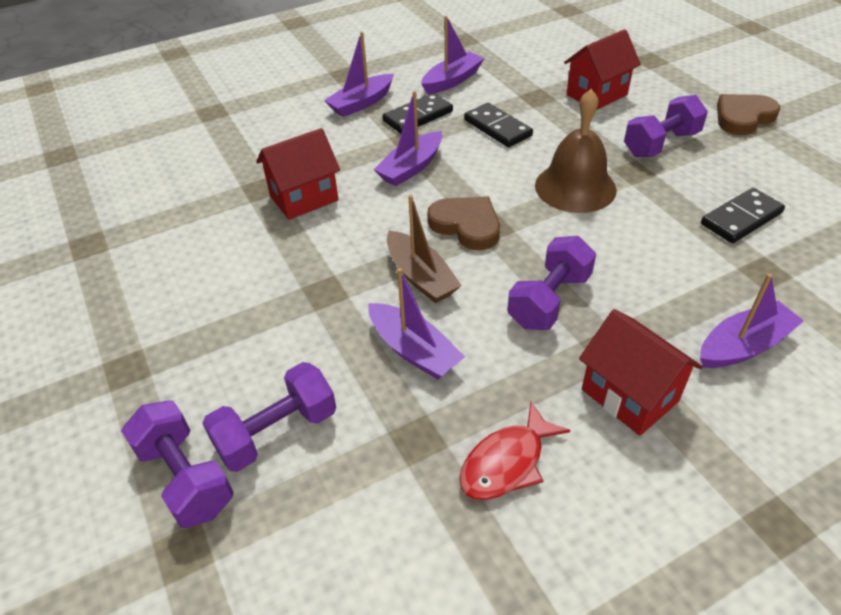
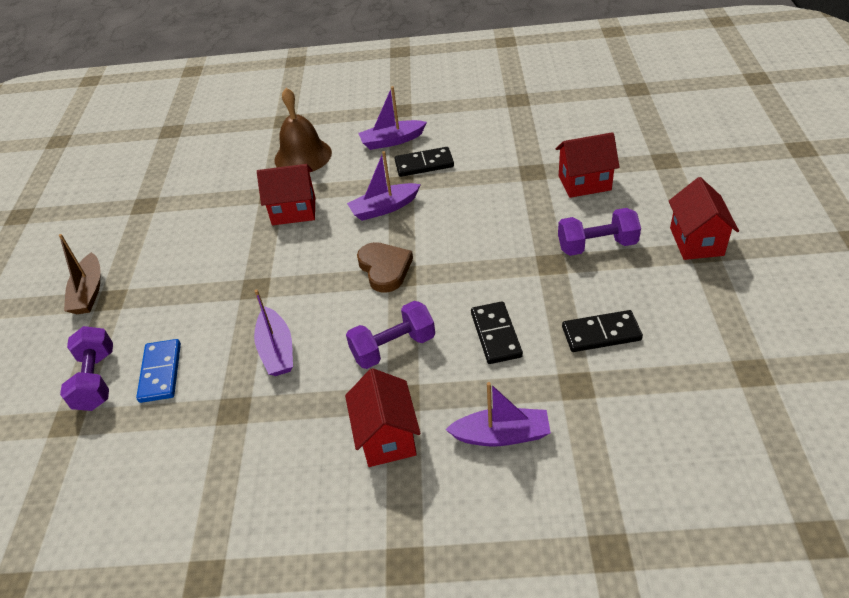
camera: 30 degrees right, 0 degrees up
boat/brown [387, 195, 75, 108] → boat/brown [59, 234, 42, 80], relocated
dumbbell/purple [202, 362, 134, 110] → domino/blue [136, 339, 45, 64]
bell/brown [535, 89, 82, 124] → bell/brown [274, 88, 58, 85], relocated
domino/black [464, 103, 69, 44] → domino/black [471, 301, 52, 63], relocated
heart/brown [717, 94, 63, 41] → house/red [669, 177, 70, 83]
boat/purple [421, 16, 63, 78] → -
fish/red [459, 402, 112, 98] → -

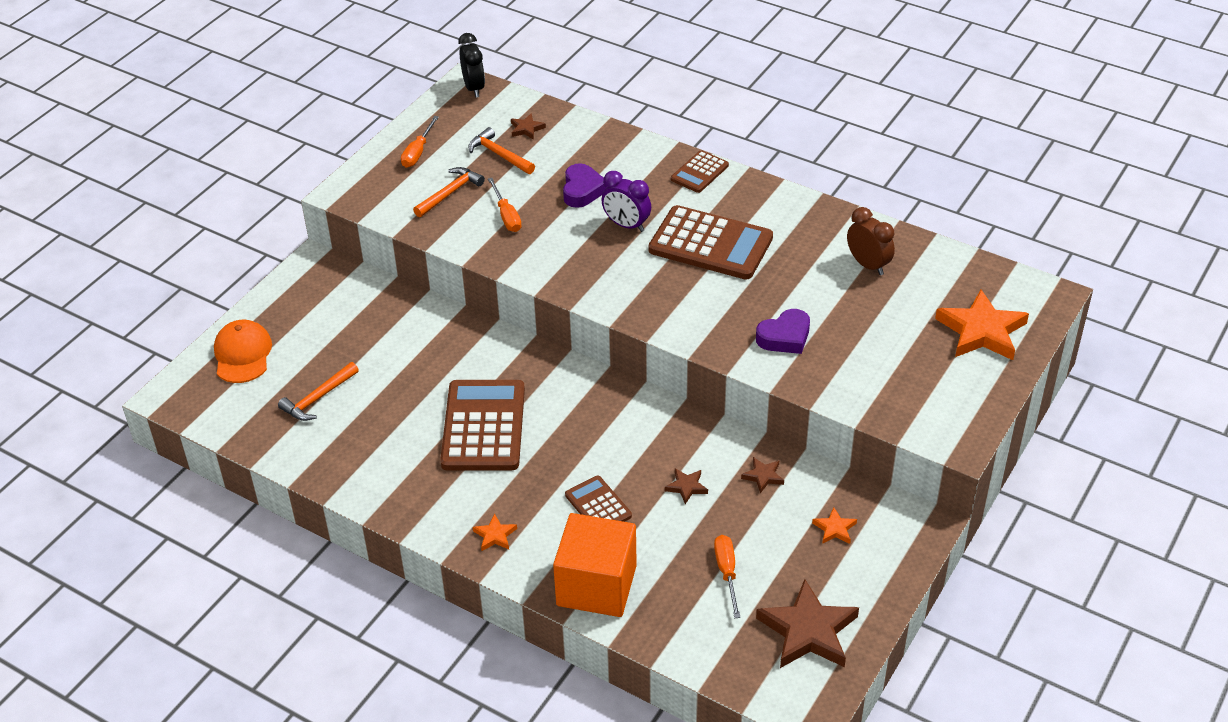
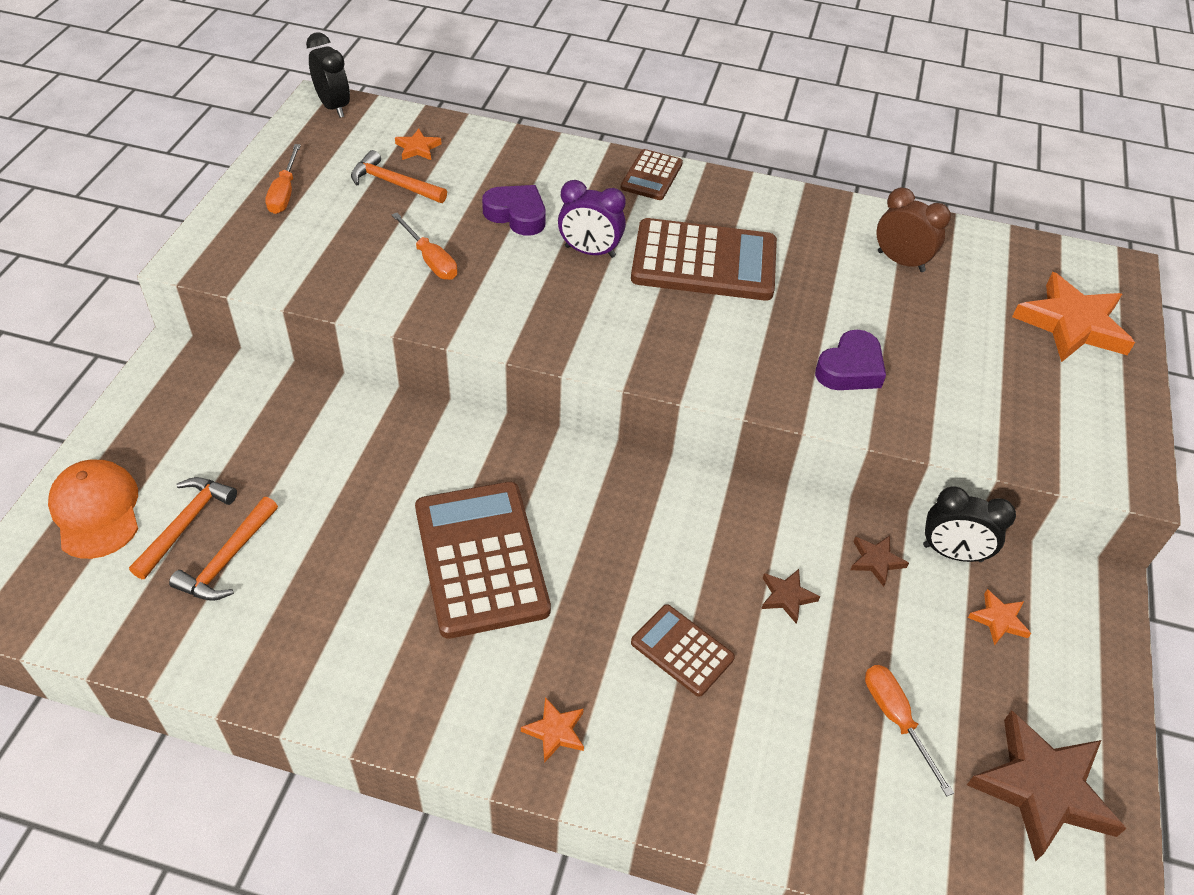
camera: 20 degrees left, 5 degrees up
hammer/orange [413, 167, 72, 50] → hammer/orange [129, 477, 108, 102], relocated
star/brown [511, 113, 35, 27] → star/orange [395, 128, 46, 32]
heart/purple [563, 163, 44, 45] → heart/purple [482, 185, 64, 51], 45 degrees counterclockwise
- → clock/black [923, 486, 93, 76]
cube/orange [553, 513, 84, 104] → -

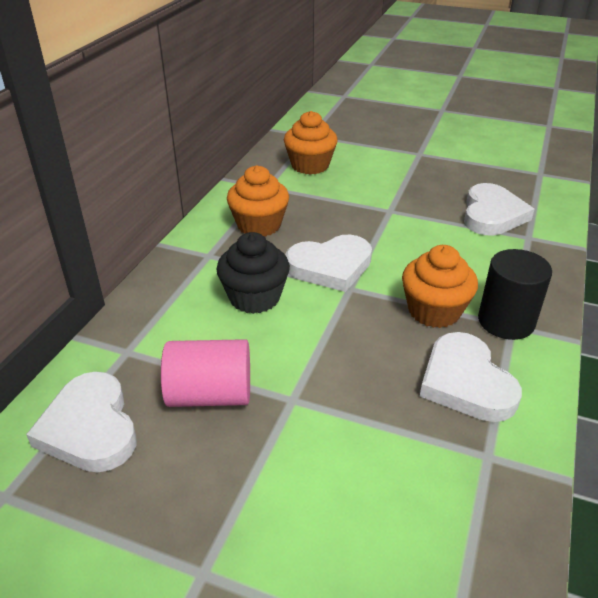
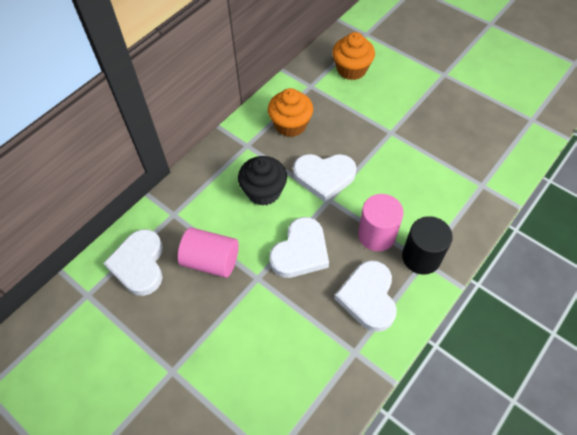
camera: 20 degrees right, 20 degrees up
heart/white [464, 183, 71, 53] → heart/white [269, 217, 60, 61], relocated
cupcake/orange [402, 245, 76, 83] → cylinder/pink [358, 194, 46, 57]

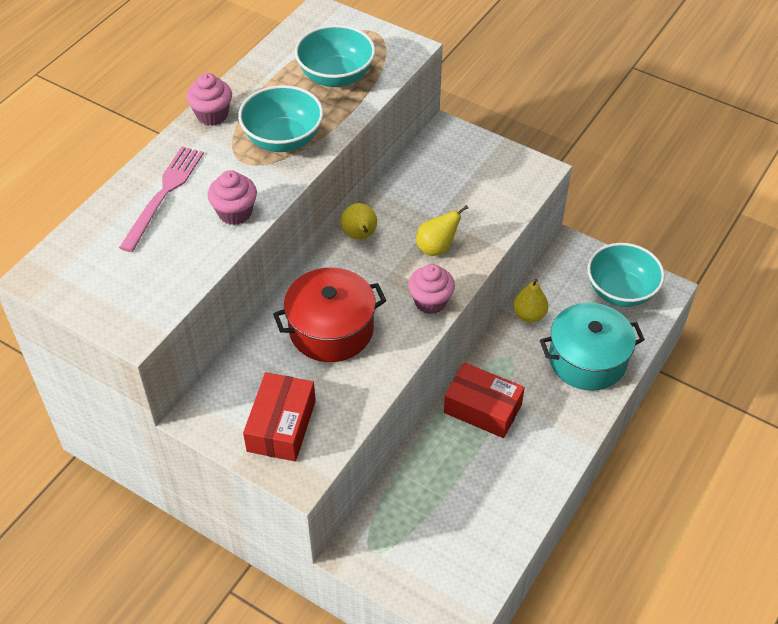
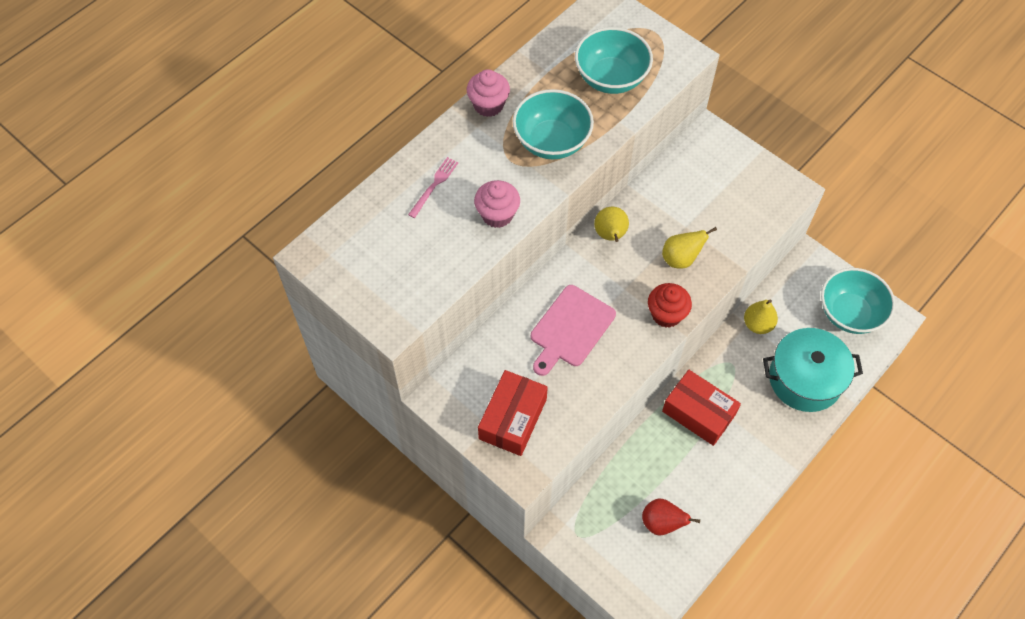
camera: 10 degrees right, 10 degrees up
fork/pink [119, 146, 85, 106] → fork/pink [408, 157, 50, 61], x0.57
pot/red [273, 267, 113, 95] → cutting board/pink [531, 285, 85, 91]
- → pear/red [642, 498, 58, 37]
cupcake/pink [408, 264, 47, 50] → cupcake/red [648, 283, 44, 45]

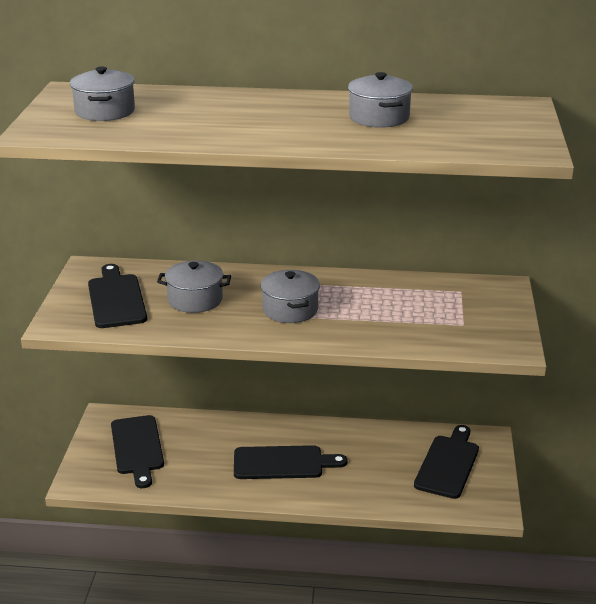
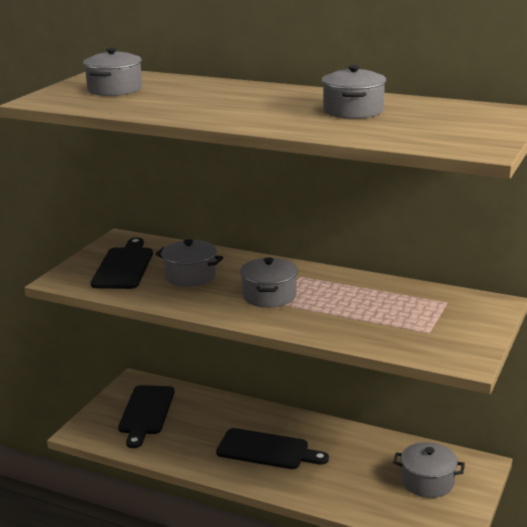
camera: 20 degrees right, 5 degrees down
cutting board/black [414, 425, 65, 74] → pot/grey [393, 442, 72, 56]

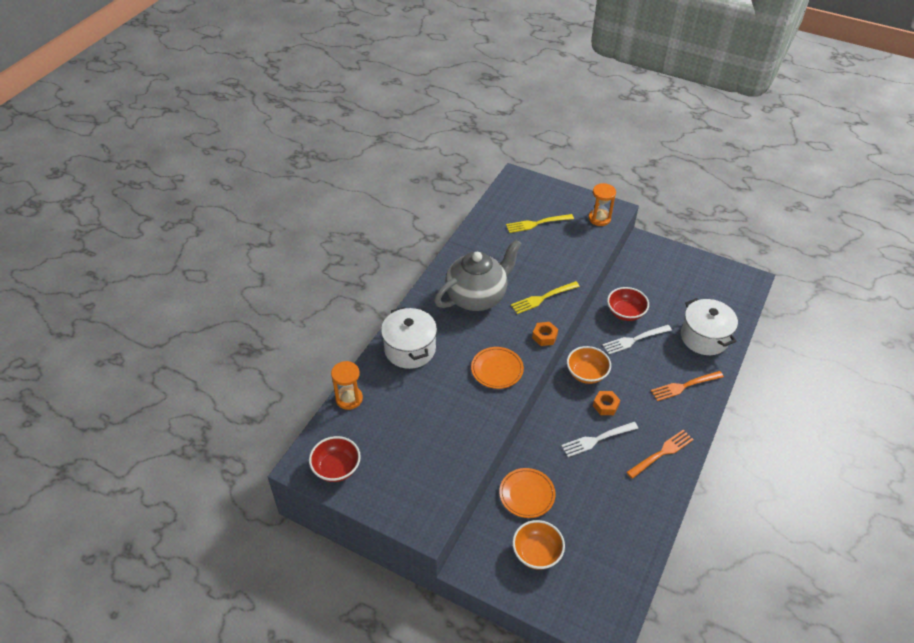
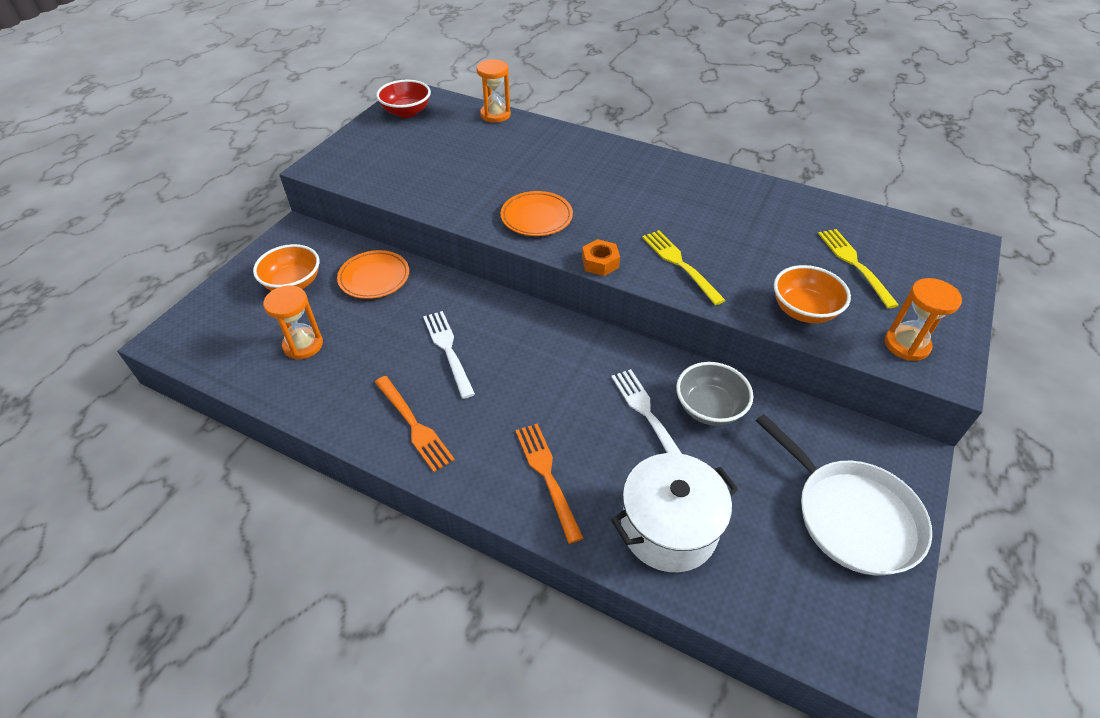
camera: 90 degrees right, 0 degrees up
- → hourglass/orange [263, 286, 60, 74]
bowl/red [607, 287, 42, 34] → bowl/grey [676, 362, 77, 64]
- → pan/white [756, 414, 176, 161]
bowl/orange [567, 346, 44, 38] → bowl/orange [774, 265, 77, 58], relocated
pot/white [381, 307, 56, 62] → -
teapot/grey [434, 239, 88, 72] → -
nut/orange [593, 391, 27, 24] → -

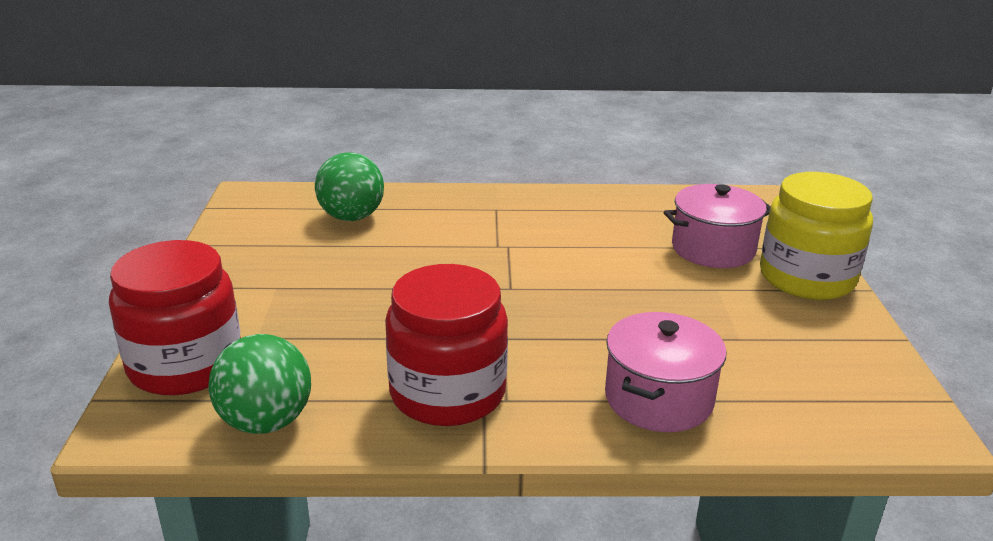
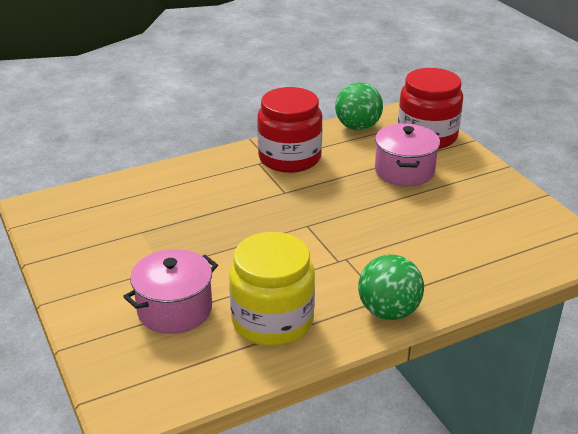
camera: 155 degrees right, 5 degrees up
jar/yellow [760, 172, 113, 128] → jar/yellow [229, 232, 86, 114], relocated
ball/green [315, 152, 69, 69] → ball/green [358, 254, 66, 66], relocated
pot/pink [605, 312, 121, 120] → pot/pink [375, 123, 65, 63], relocated

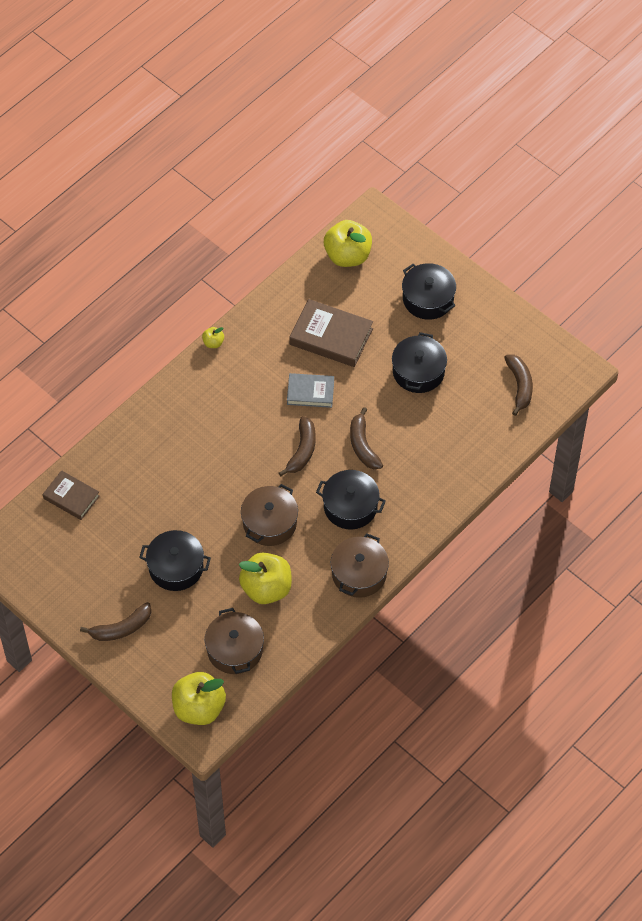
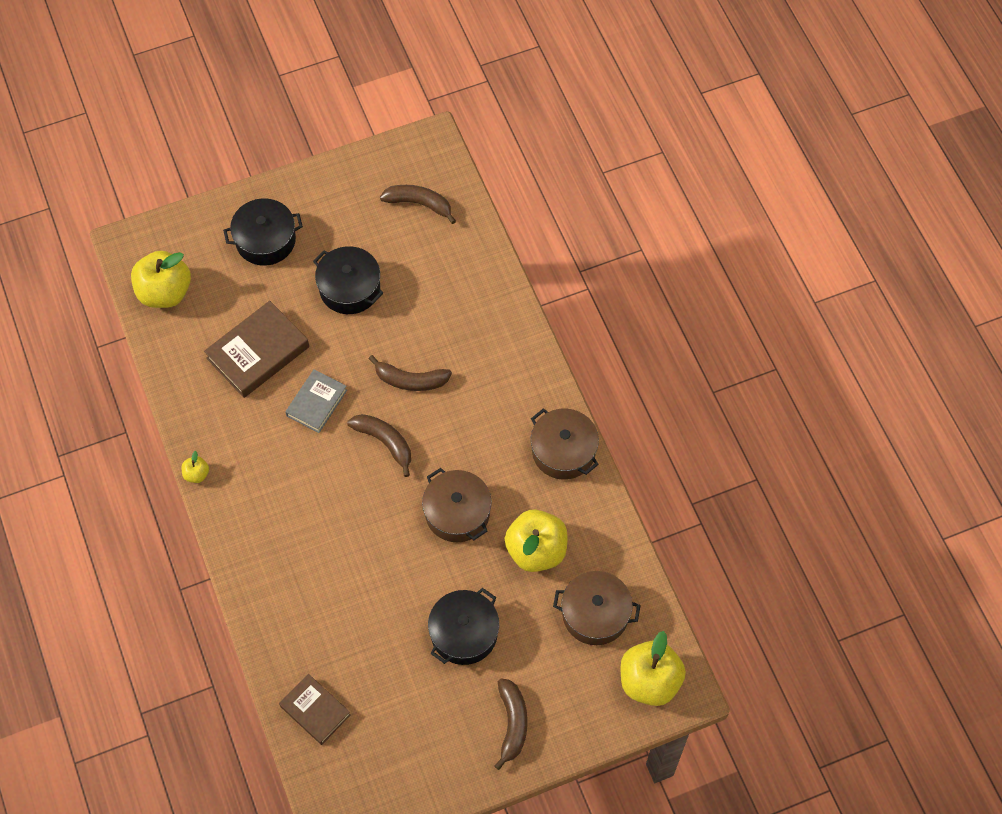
camera: 65 degrees left, 5 degrees up
book/brown [43, 470, 57, 50] → book/brown [279, 674, 72, 71], 75 degrees clockwise
pot/black [316, 470, 70, 59] → -

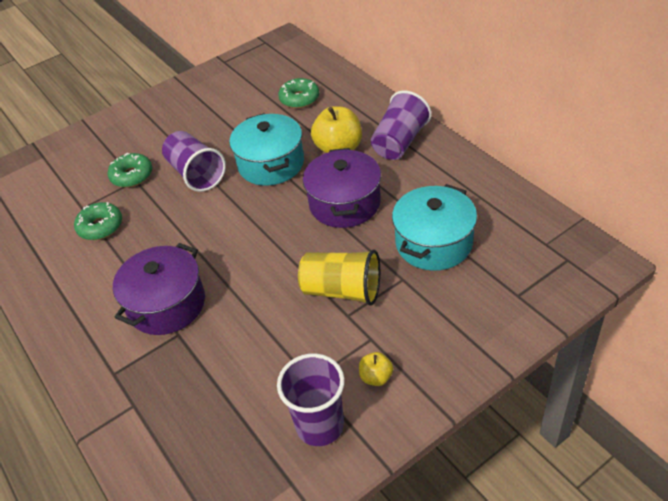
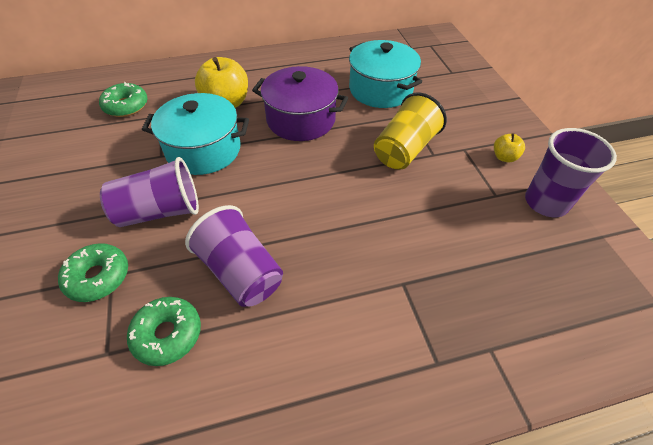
camera: 75 degrees left, 5 degrees up
cup/purple [371, 90, 61, 70] → cup/purple [185, 205, 98, 102], relocated
pot/purple [113, 243, 92, 92] → -

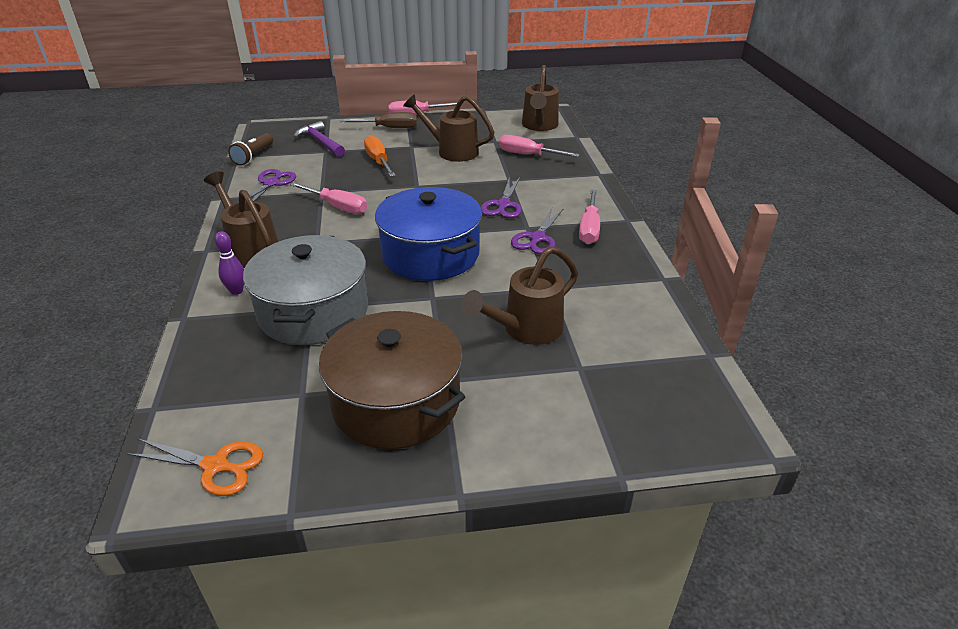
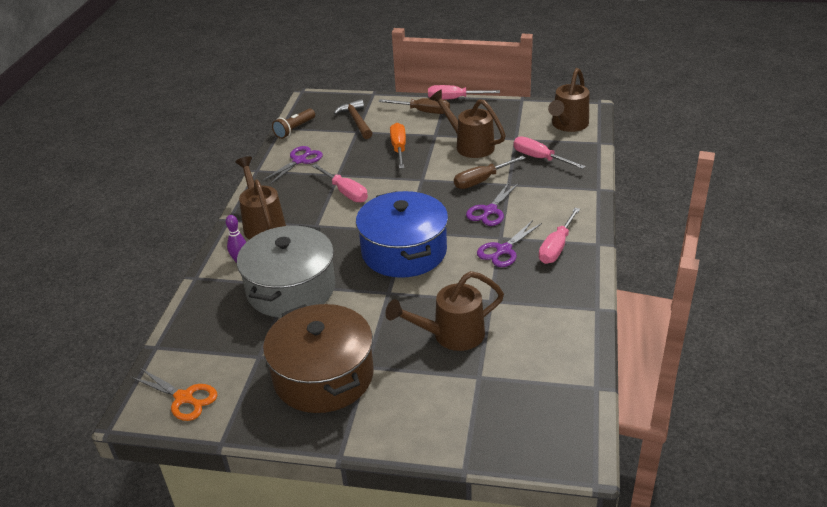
camera: 20 degrees right, 0 degrees up
hammer/purple [294, 121, 51, 36] → hammer/brown [334, 99, 39, 40]
- → screwdriver/brown [454, 156, 72, 33]

